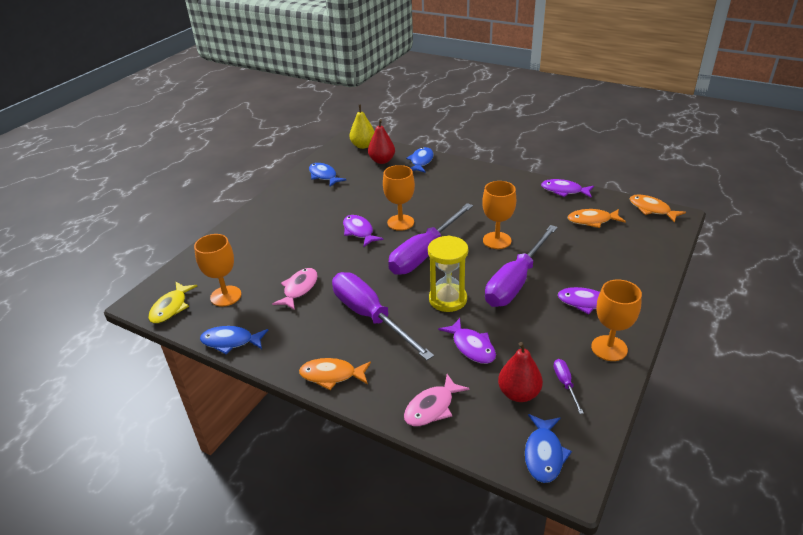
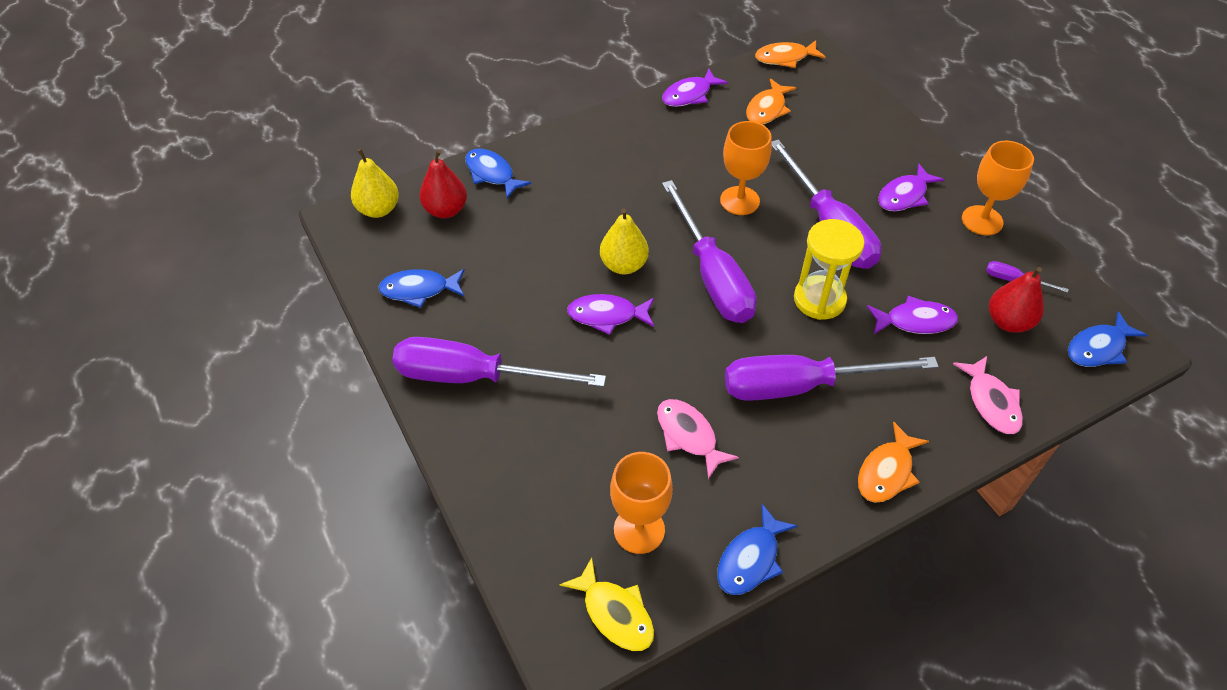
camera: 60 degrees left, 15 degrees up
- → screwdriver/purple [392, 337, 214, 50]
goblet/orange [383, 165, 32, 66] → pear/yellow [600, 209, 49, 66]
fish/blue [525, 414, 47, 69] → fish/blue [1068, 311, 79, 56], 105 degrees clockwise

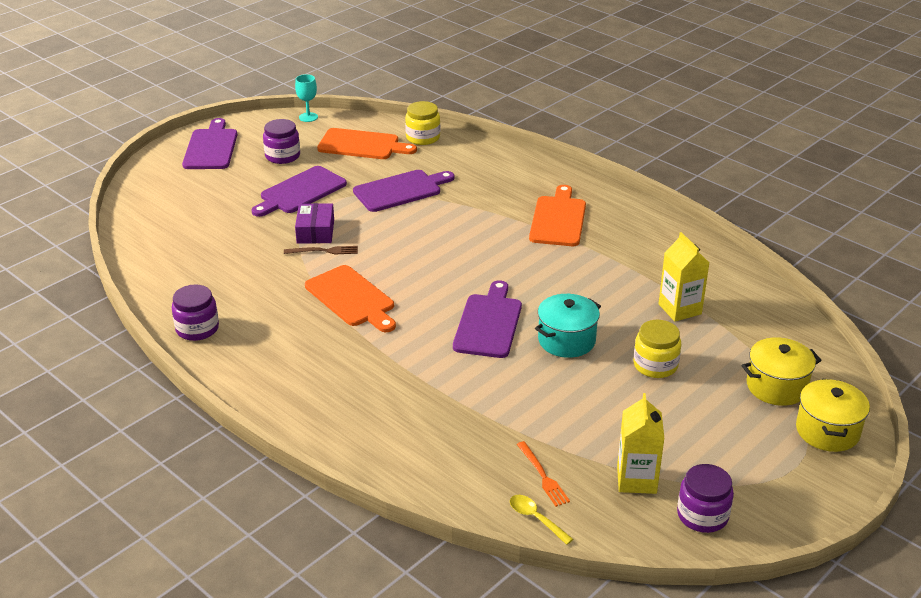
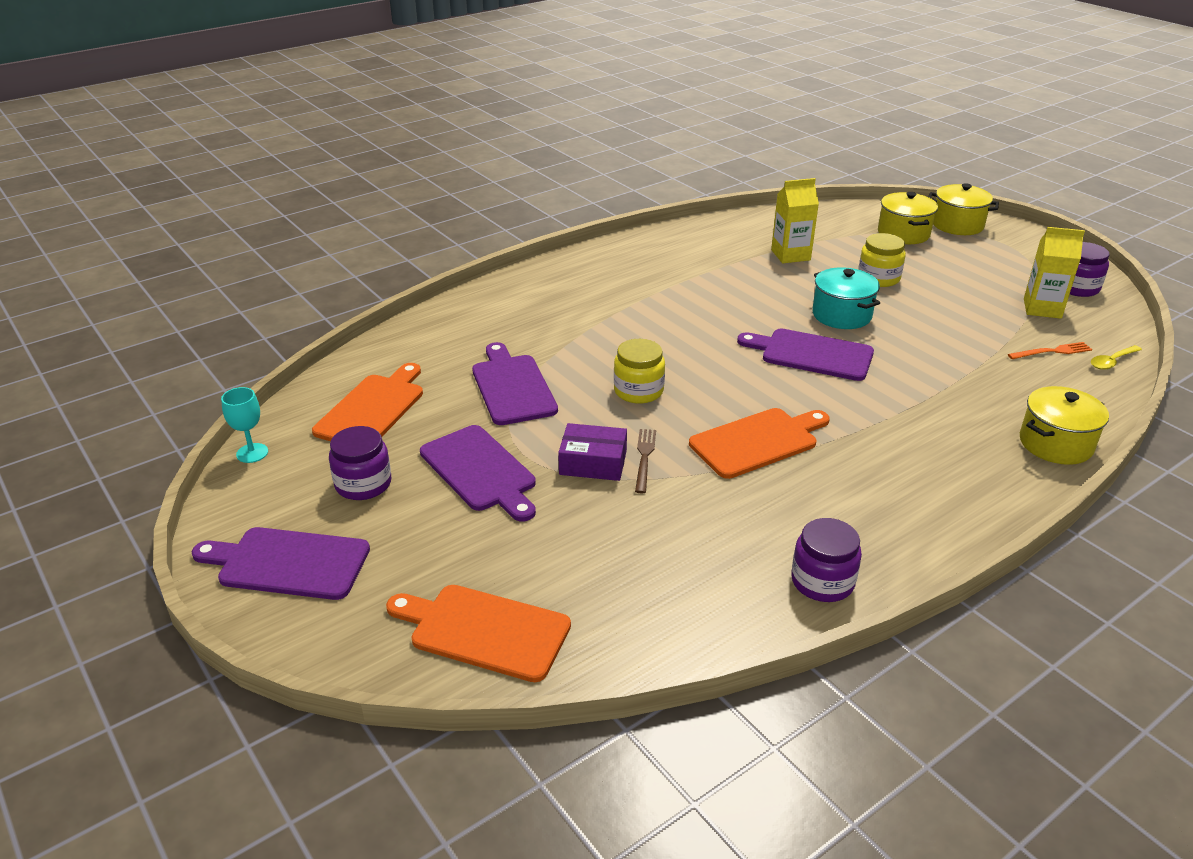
camera: 80 degrees left, 0 degrees up
cutting board/orange [529, 185, 57, 61] → cutting board/orange [386, 585, 185, 97], relocated
jar/yellow [405, 101, 35, 44] → jar/yellow [614, 339, 51, 65], relocated
- → pot/yellow [1020, 386, 89, 79]

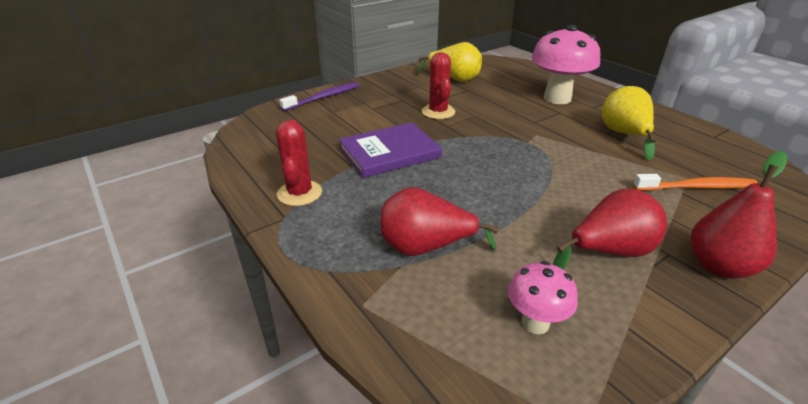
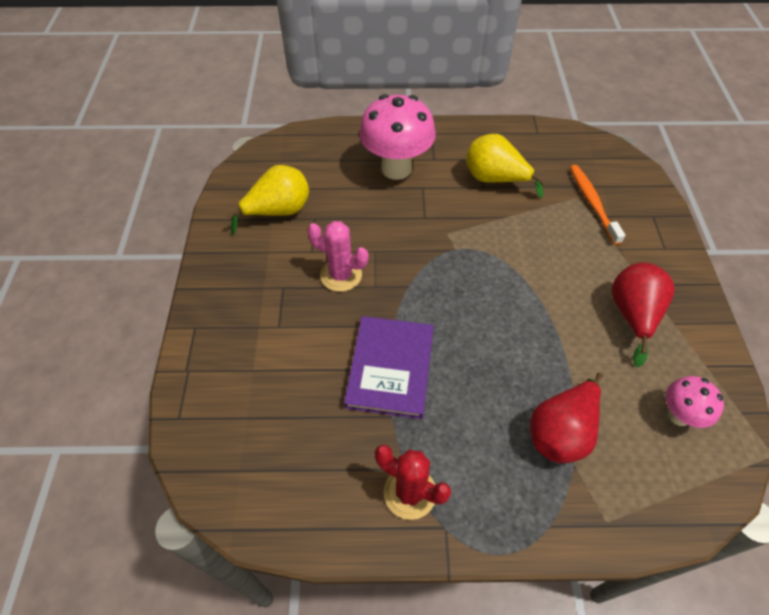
camera: 55 degrees left, 20 degrees up
cactus/red [422, 52, 33, 67] → cactus/pink [307, 221, 61, 71]
toothbrush/orange [633, 174, 125, 17] → toothbrush/orange [570, 165, 56, 80], 45 degrees counterclockwise
toothbrush/purple [279, 82, 81, 29] → -
pear/red [690, 151, 97, 128] → -

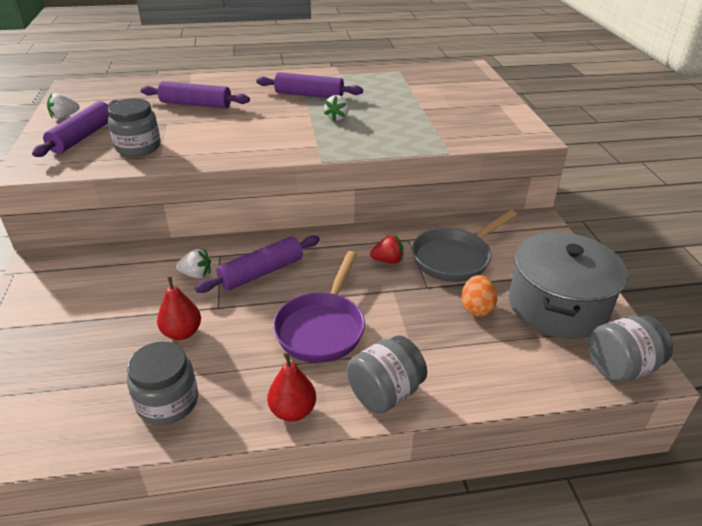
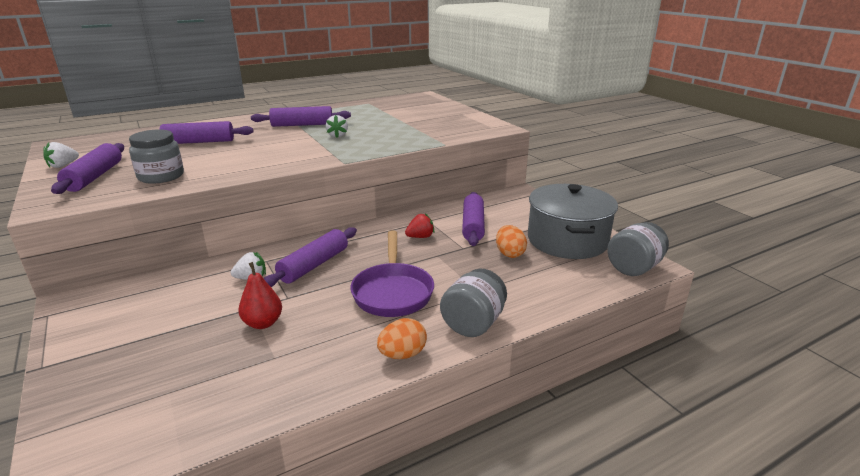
camera: 20 degrees left, 10 degrees down
pear/red [267, 352, 49, 69] → egg/orange [377, 318, 50, 41]
pan/grey [412, 210, 105, 72] → rolling pin/purple [462, 192, 23, 54]
jar/grey [127, 341, 71, 84] → -

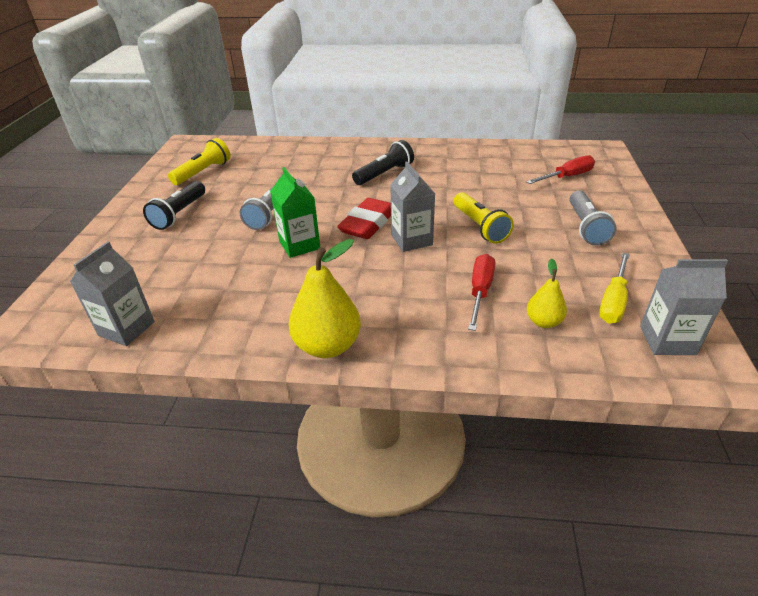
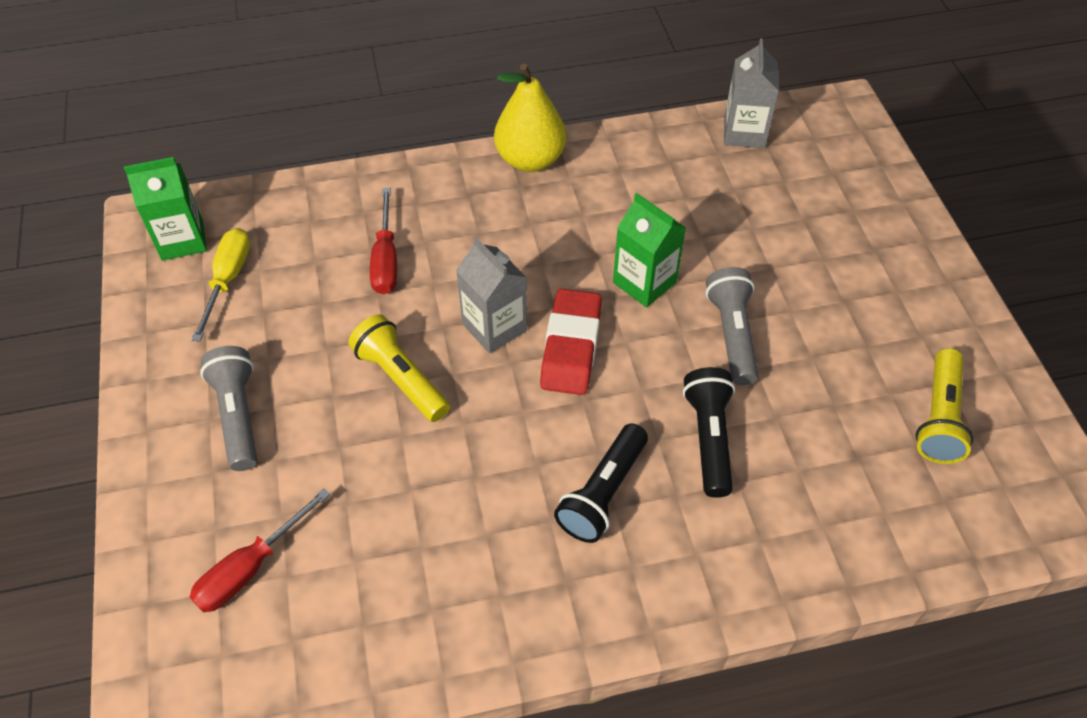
camera: 160 degrees right, 15 degrees up
carton/grey [640, 259, 88, 96] → carton/green [124, 157, 83, 104]
flashlight/black [143, 181, 62, 49] → flashlight/black [683, 367, 52, 131], relocated
pear/yellow [527, 259, 40, 69] → -

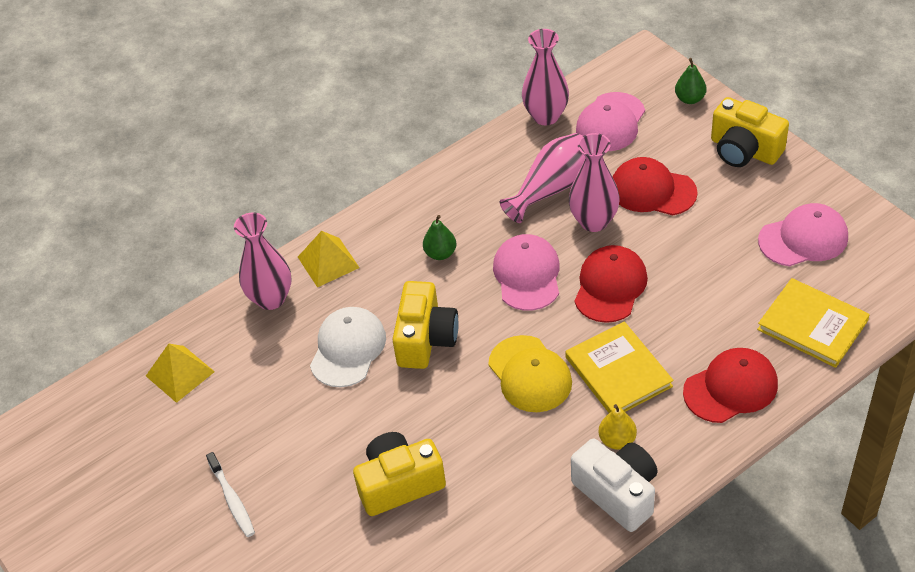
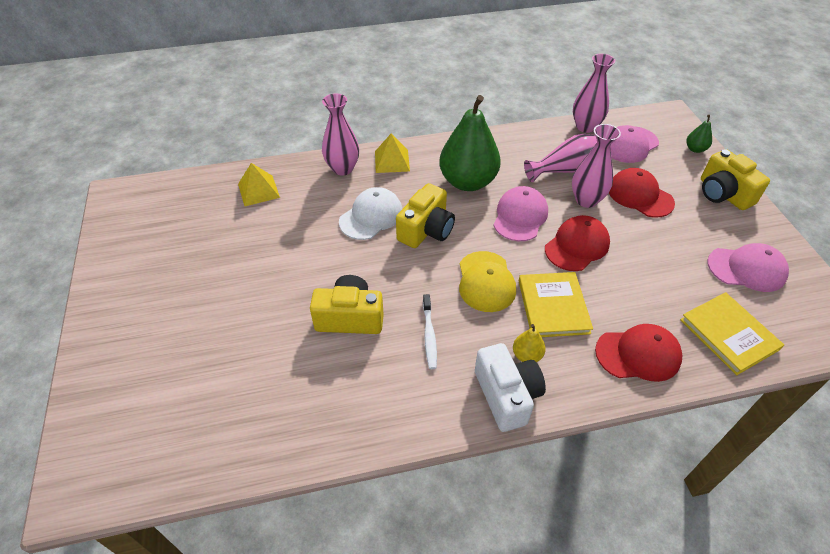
camera: 20 degrees right, 0 degrees up
toothbrush/white [206, 452, 49, 85] → toothbrush/white [423, 294, 14, 75], relocated
pear/green [423, 215, 33, 45] → pear/green [439, 95, 62, 96], x2.38

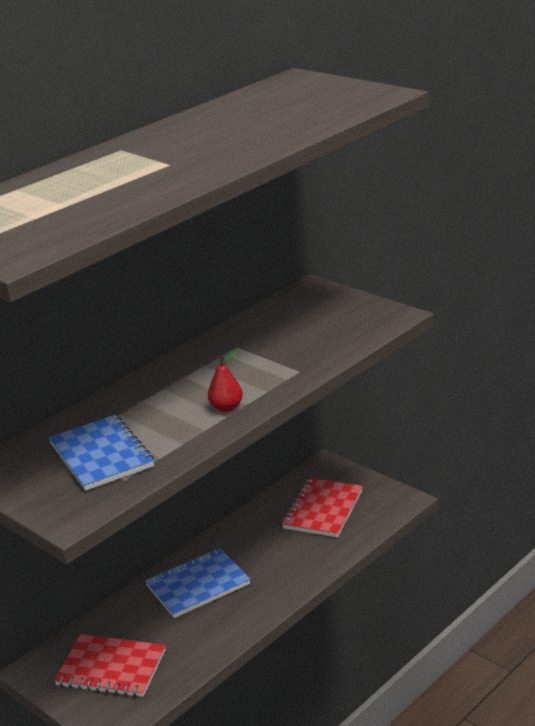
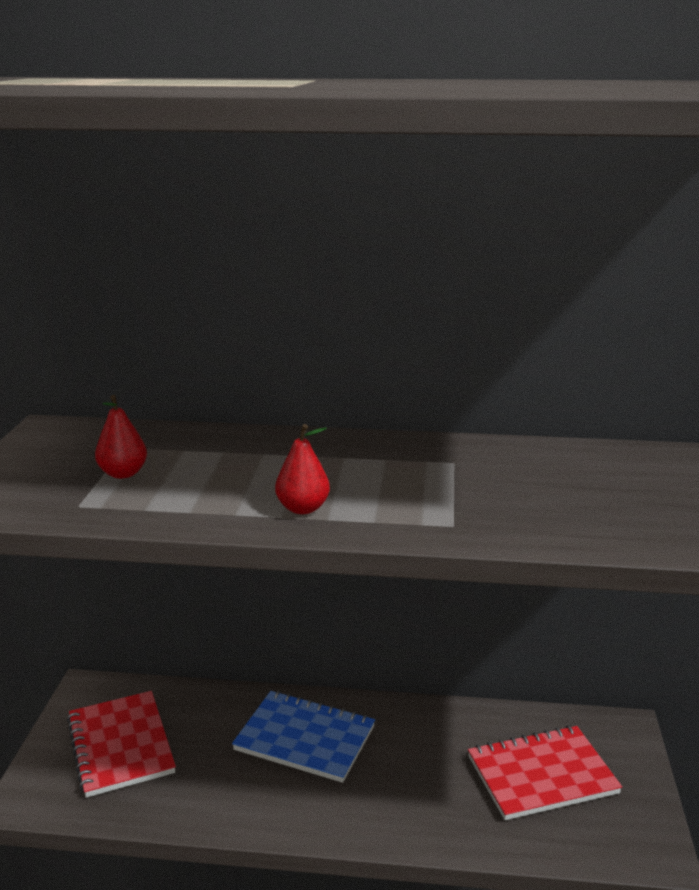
camera: 50 degrees right, 5 degrees down
notebook/blue [49, 415, 105, 76] → pear/red [95, 395, 52, 84]

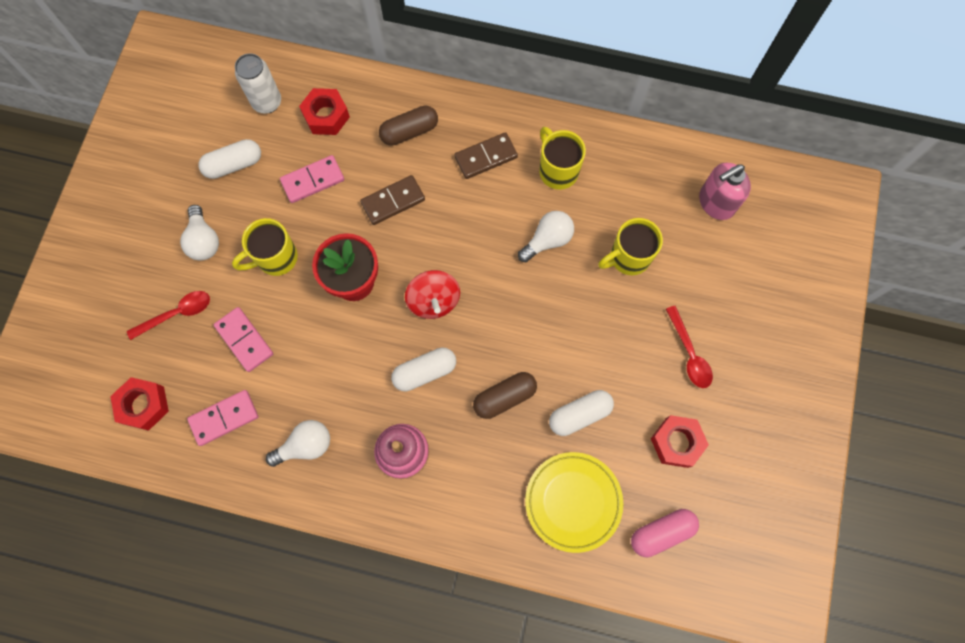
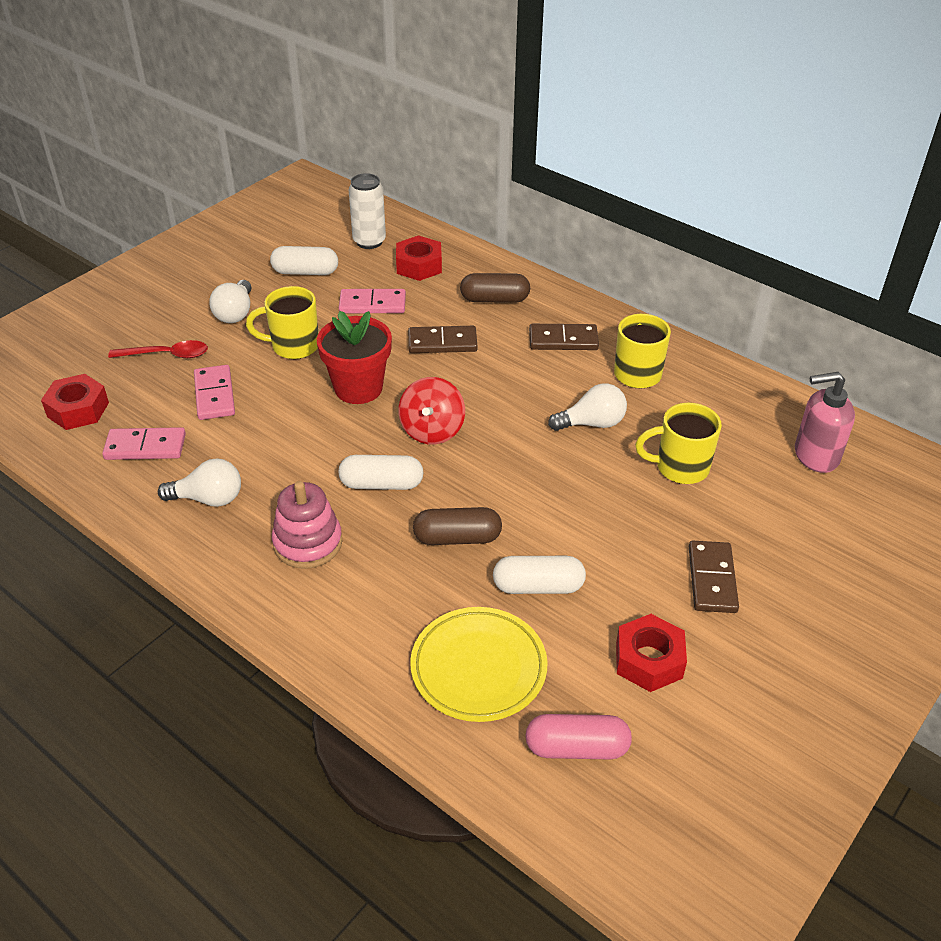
camera: 25 degrees right, 30 degrees down
spoon/red [666, 306, 47, 82] → domino/brown [689, 541, 50, 72]

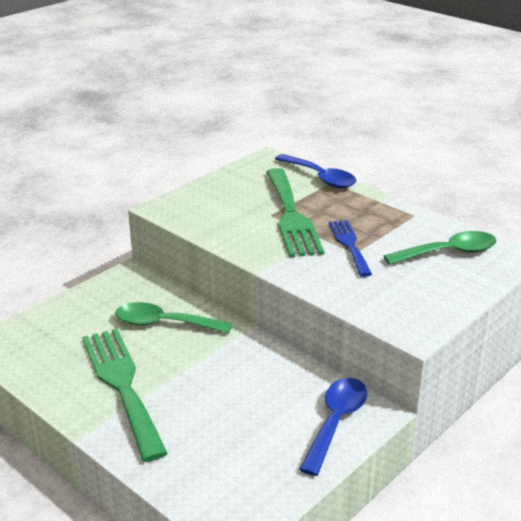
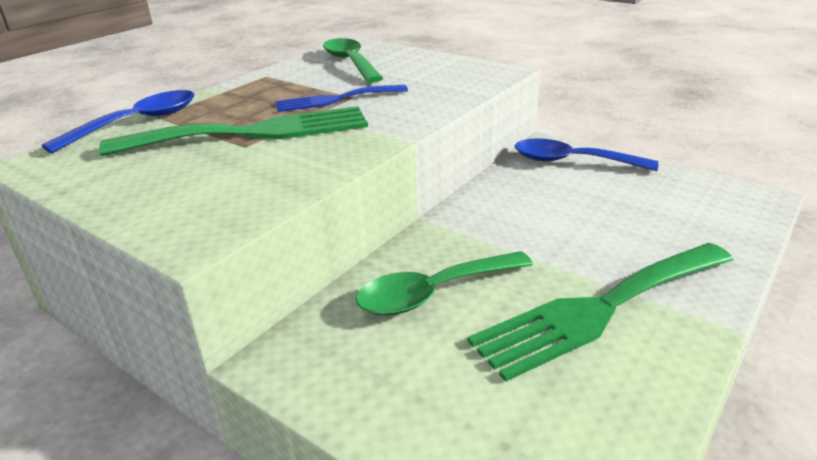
camera: 95 degrees left, 0 degrees up
spoon/green [115, 302, 117, 31] → spoon/green [356, 251, 177, 64], 60 degrees clockwise

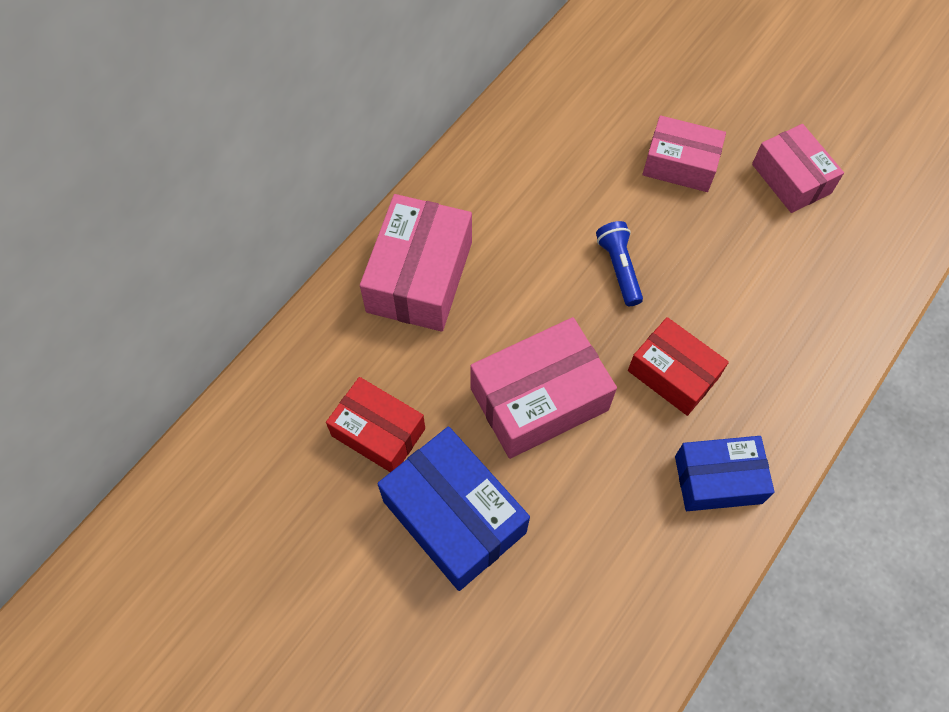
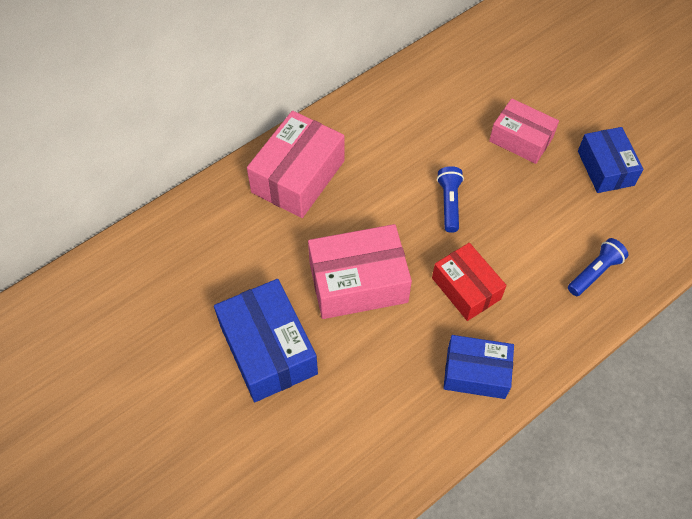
camera: 15 degrees right, 5 degrees down
- → flashlight/blue [568, 238, 60, 58]
box/pink [752, 124, 92, 89] → box/blue [578, 127, 66, 66]
box/red [326, 377, 99, 95] → -

